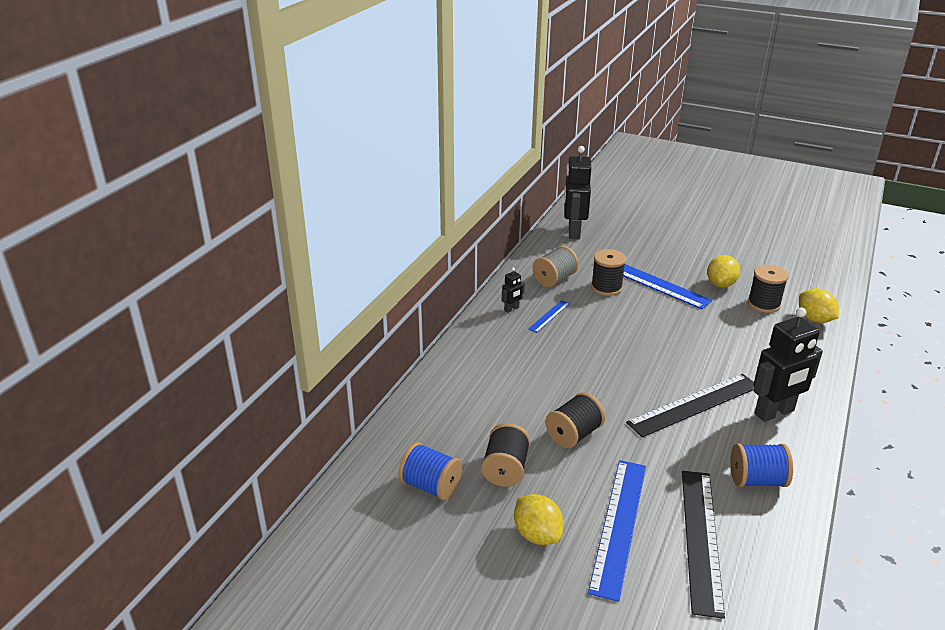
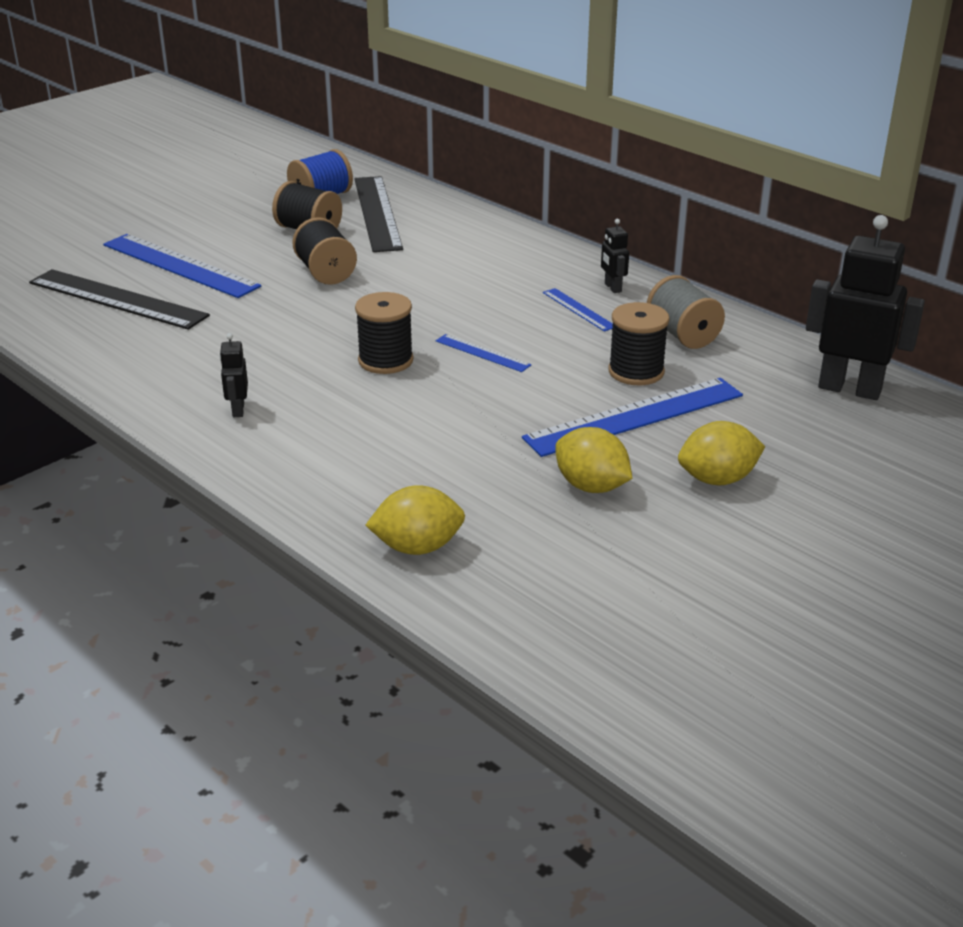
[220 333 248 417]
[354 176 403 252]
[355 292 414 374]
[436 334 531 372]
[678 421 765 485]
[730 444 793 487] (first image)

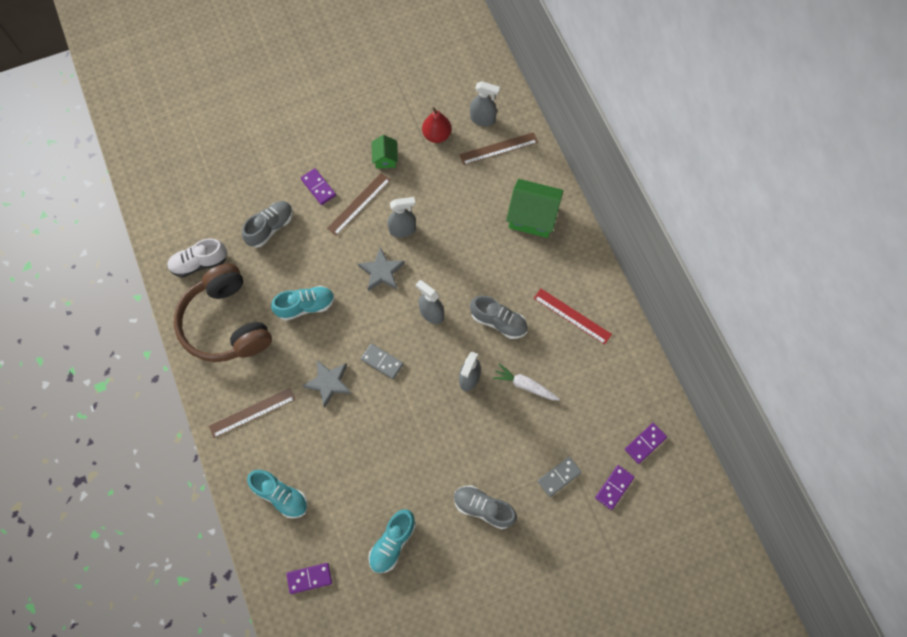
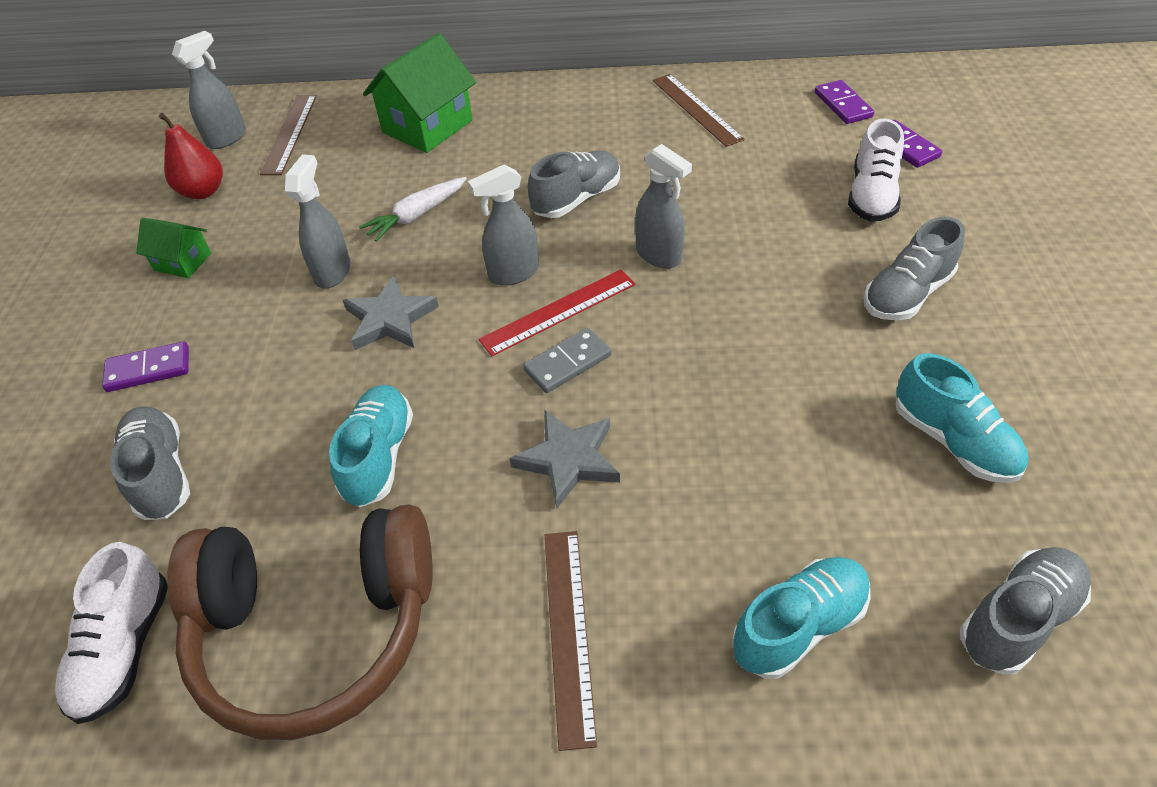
[359 177 467 242]
[478 269 636 356]
[653 74 745 147]
[848 119 904 222]
[960 547 1091 675]

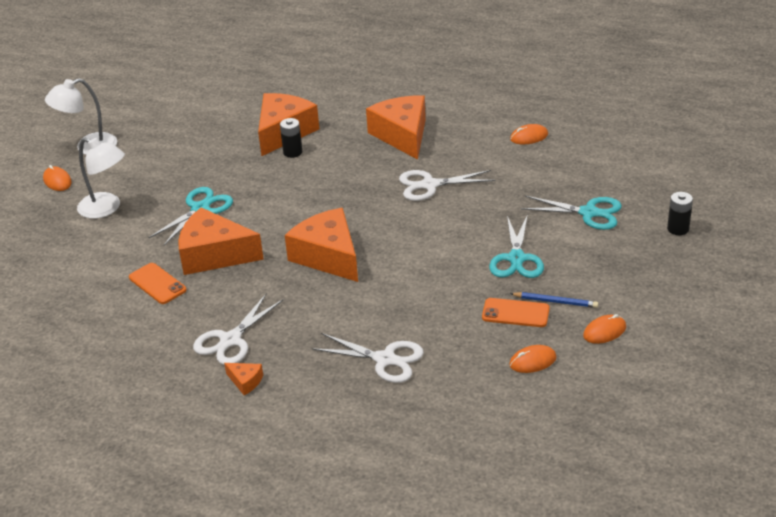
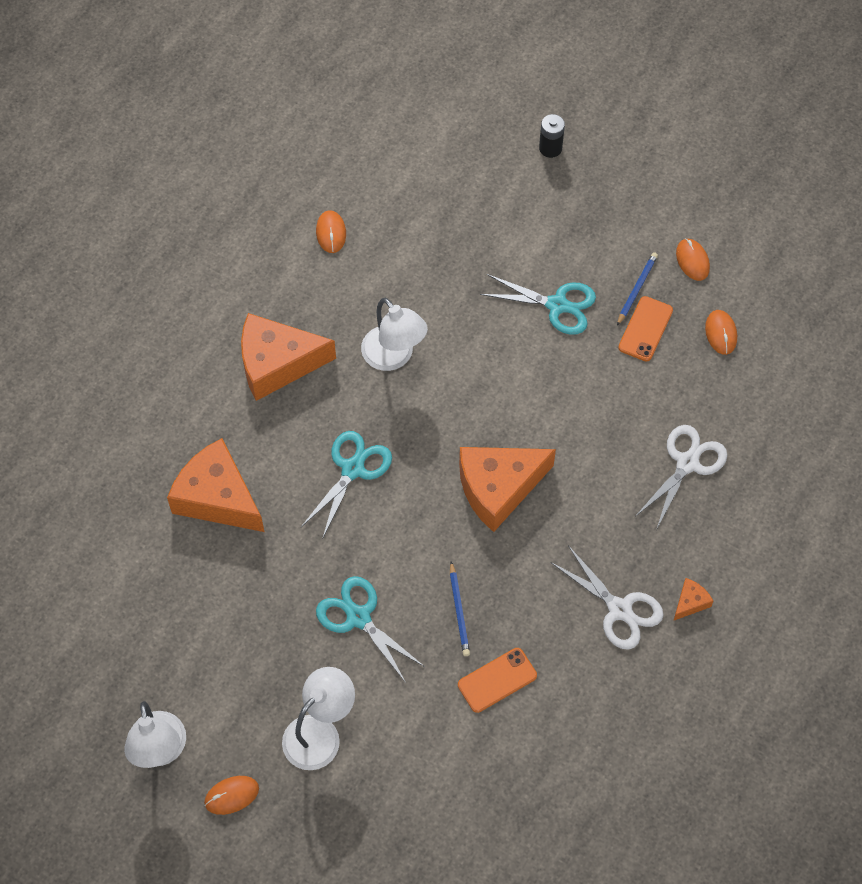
[301 431 392 537]
[361 298 428 371]
[450 562 470 656]
[280 118 302 158] (first image)

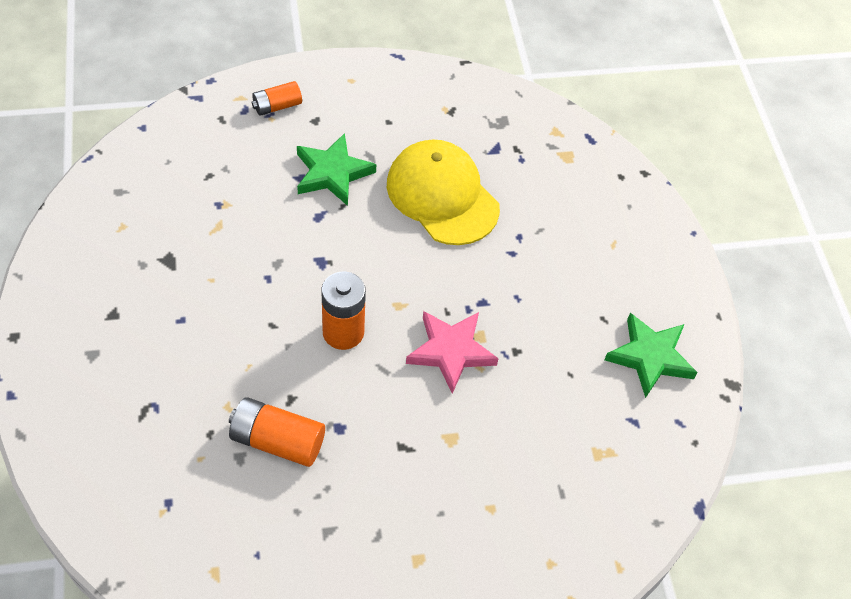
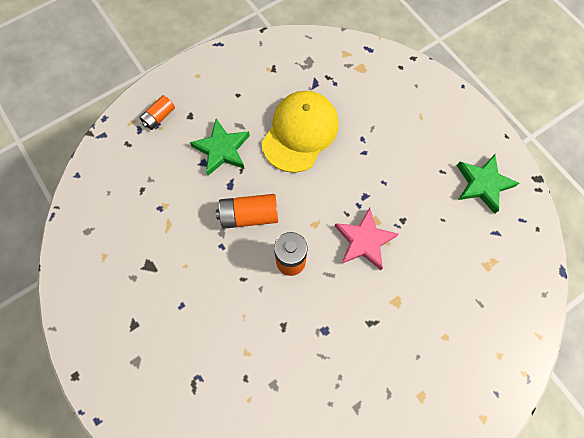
[216 194 278 229]
[262 91 339 173]

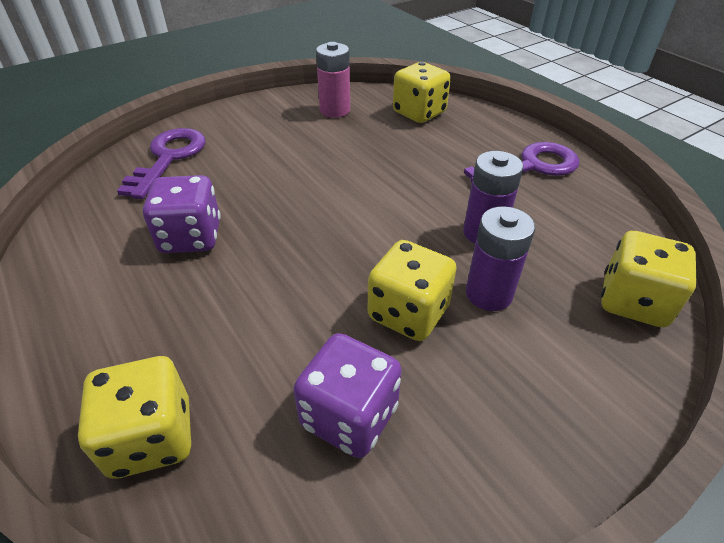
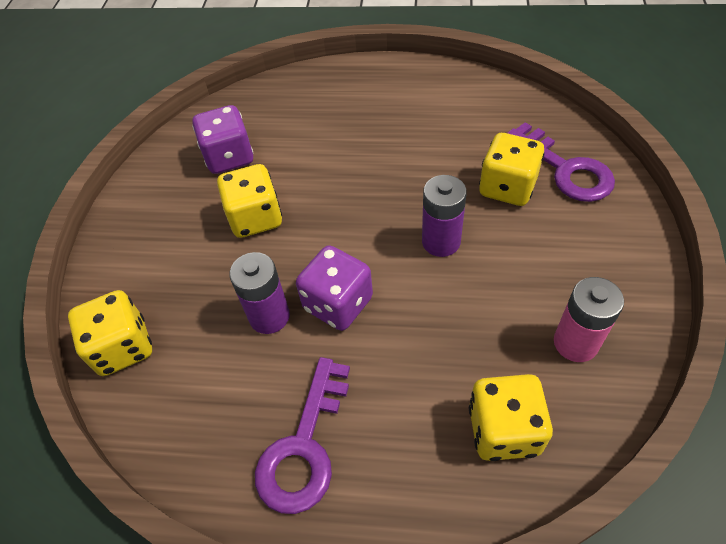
[296 245 373 331]
[422 175 467 257]
[479 133 545 206]

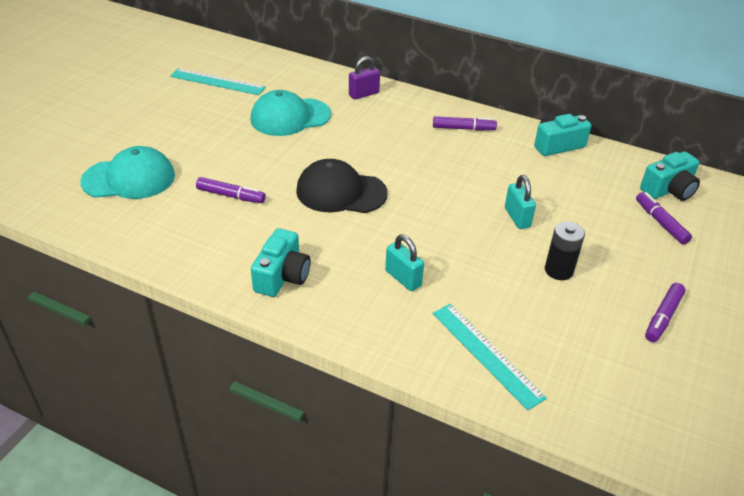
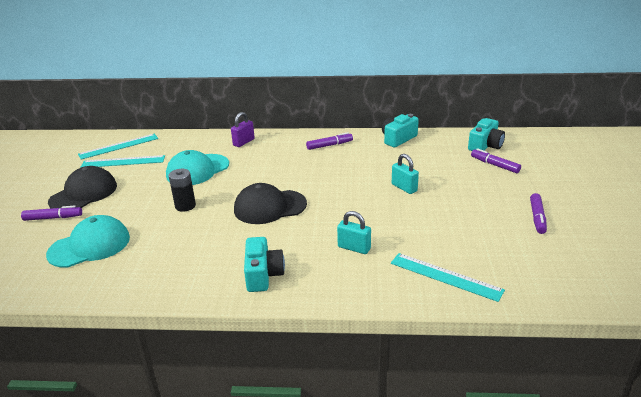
[21 206 82 221]
[48 166 117 208]
[78 134 158 160]
[169 169 196 212]

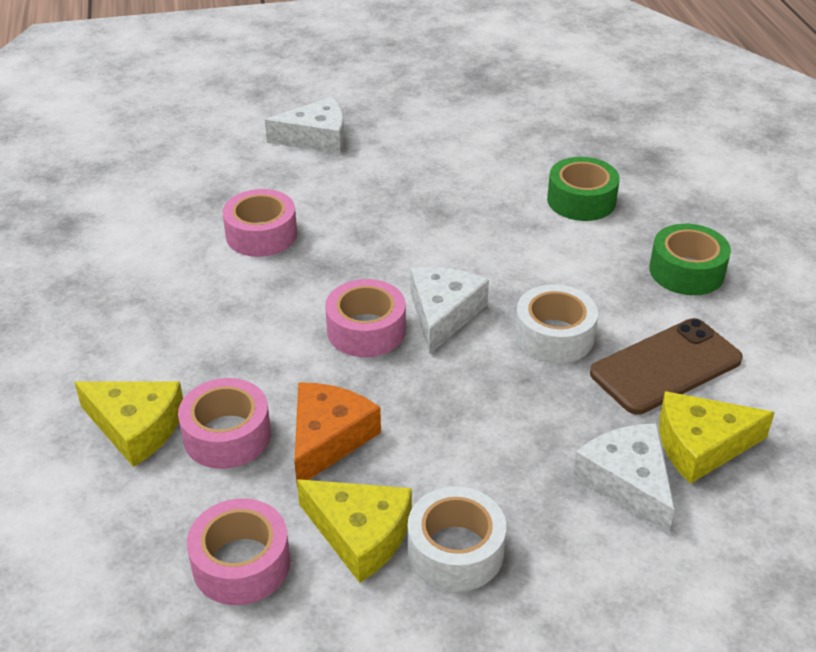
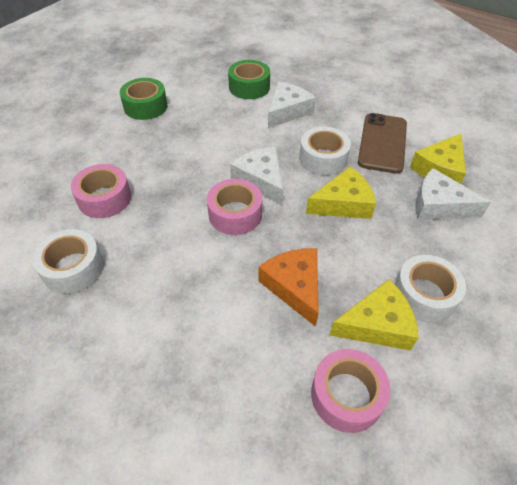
[32 229 104 294]
[120 78 167 120]
[268 82 316 128]
[306 167 376 219]
[178 378 271 469] (first image)

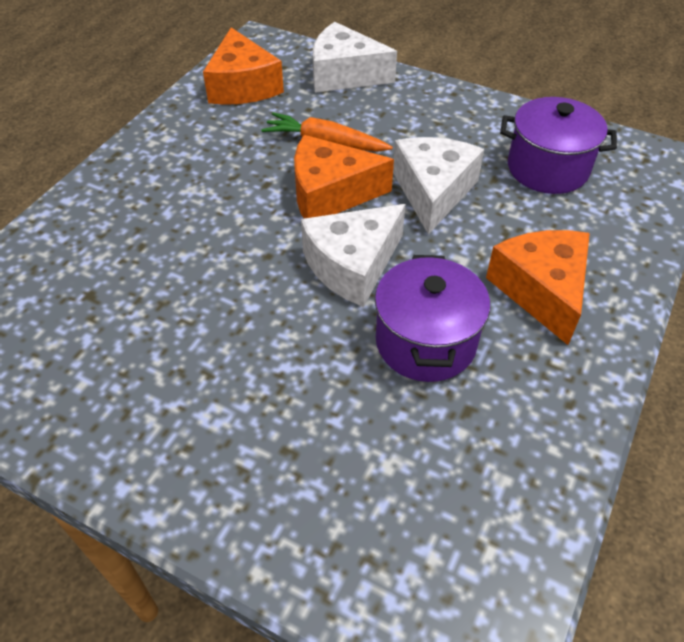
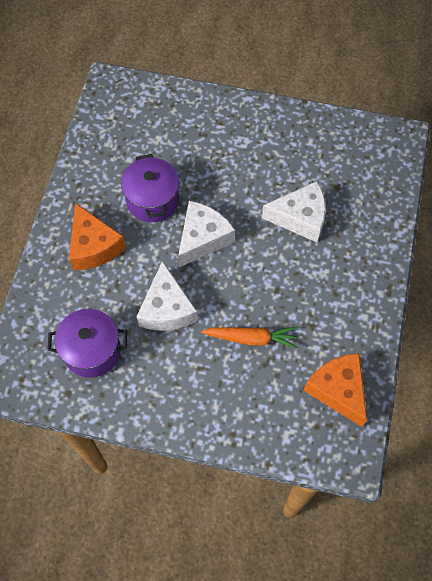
[262 181 326 242]
[294 135 394 219] (first image)

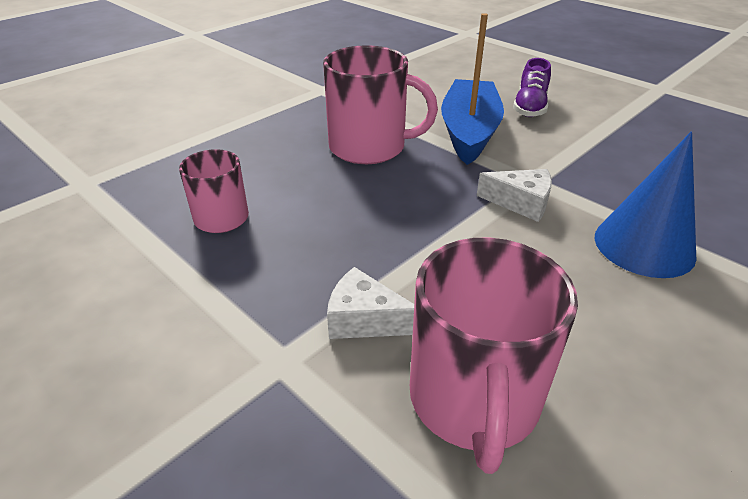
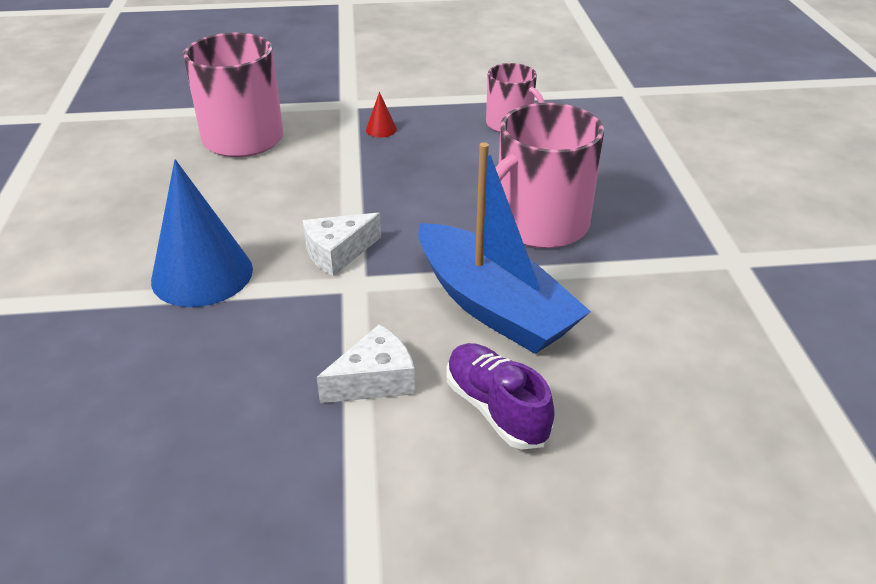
[316 324 415 403]
[366 92 397 138]

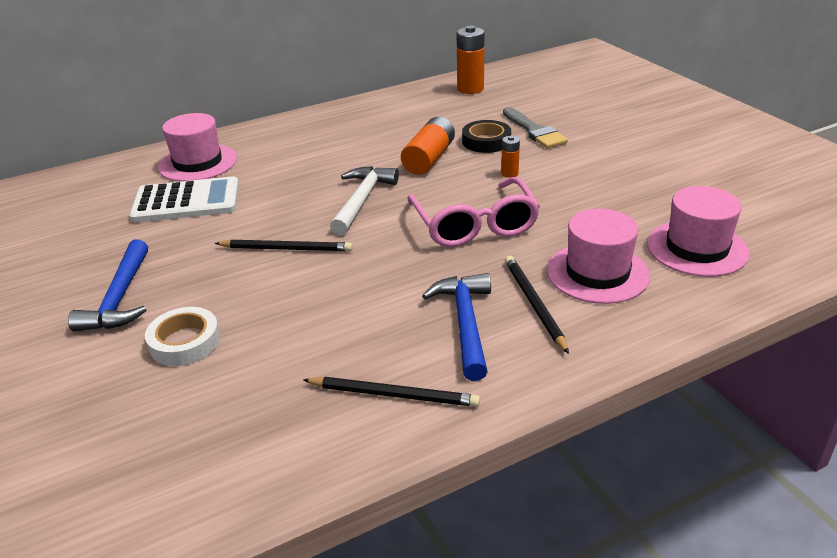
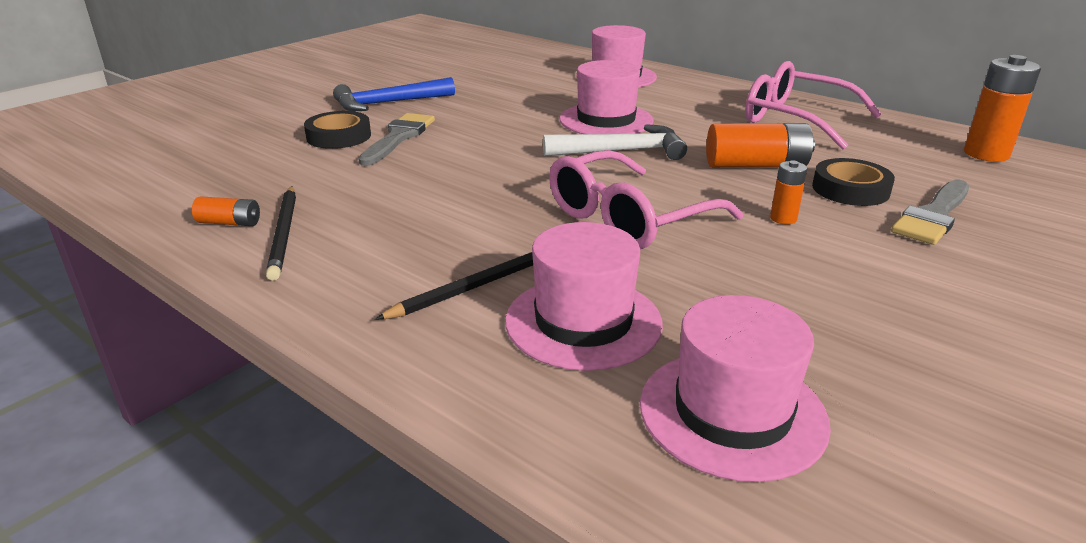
[192 196 260 226]
[304 111 371 149]
[358 113 435 166]
[559 60 654 134]
[745 61 882 150]
[129 176 239 222] (first image)
[214 239 353 252] (first image)
[422 273 491 381] (first image)

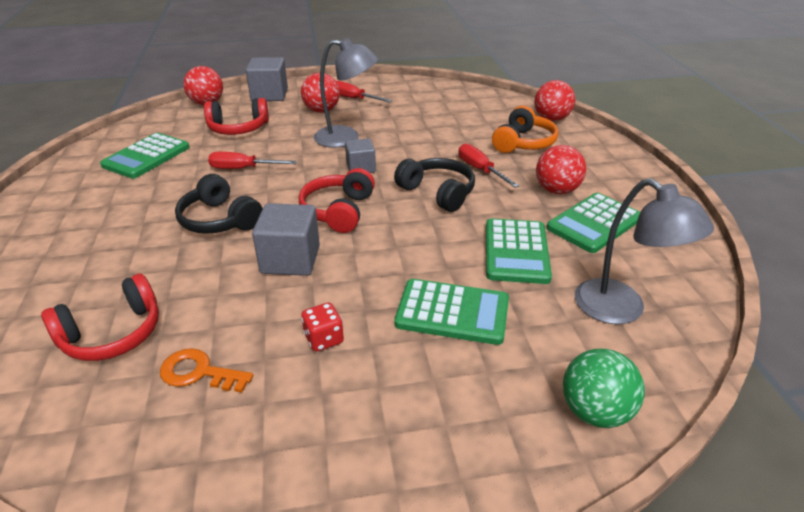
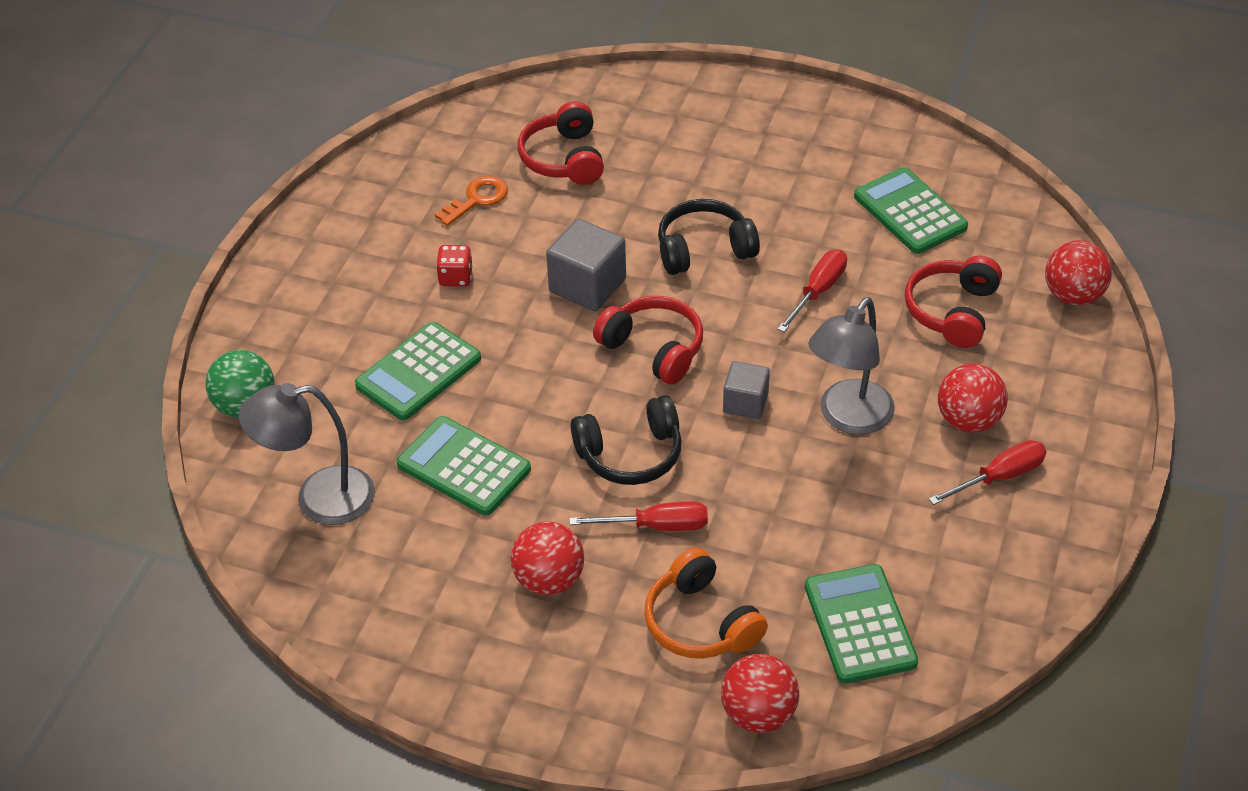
[805 564 918 684]
[246 57 288 101] (first image)

